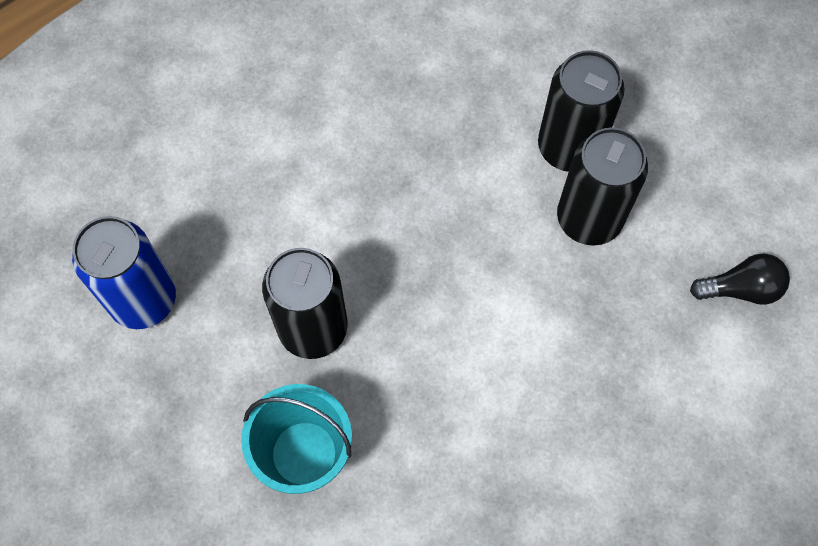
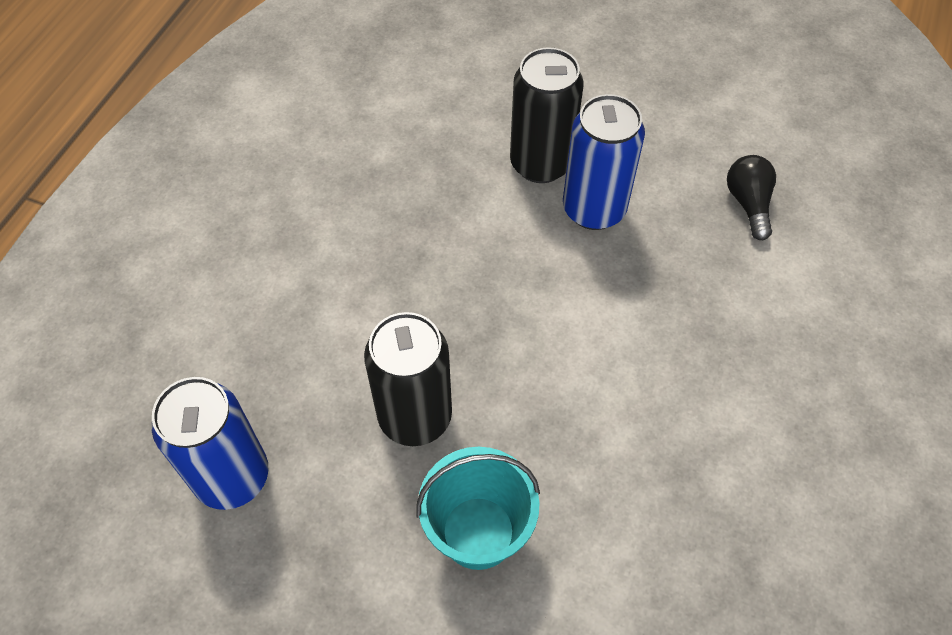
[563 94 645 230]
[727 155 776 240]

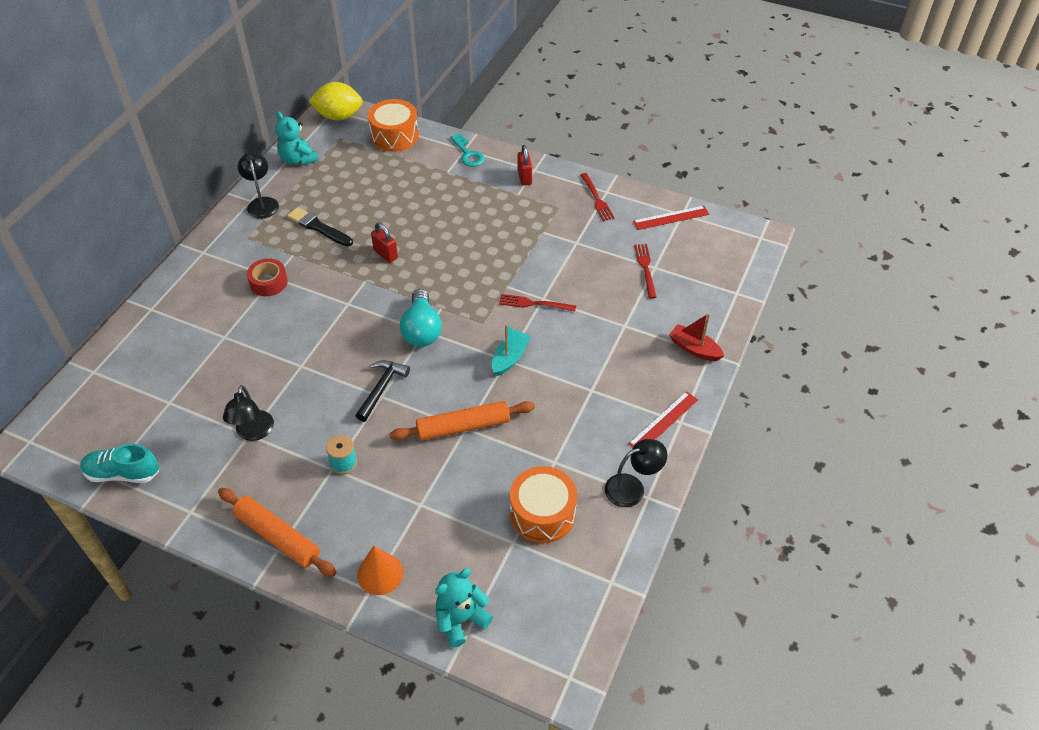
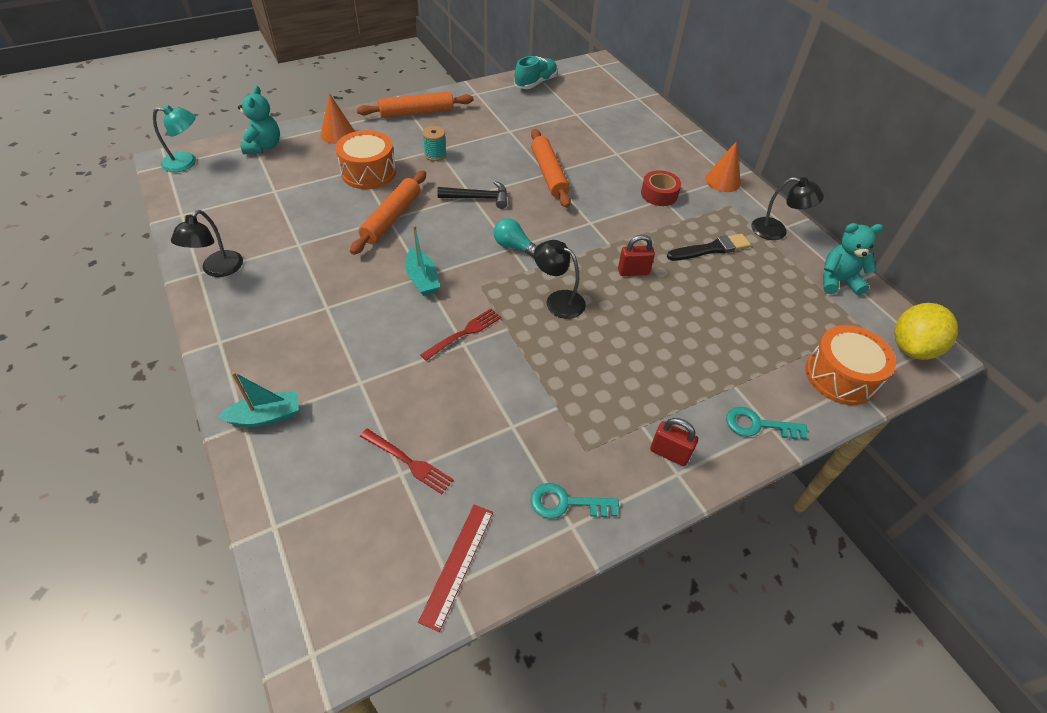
[153 105 196 172]
[217 372 299 427]
[336 130 396 189]
[437 181 507 209]
[494 218 537 258]
[531 129 571 208]
[531 483 619 519]
[534 240 586 319]
[705 141 741 192]
[628 391 698 447] (first image)

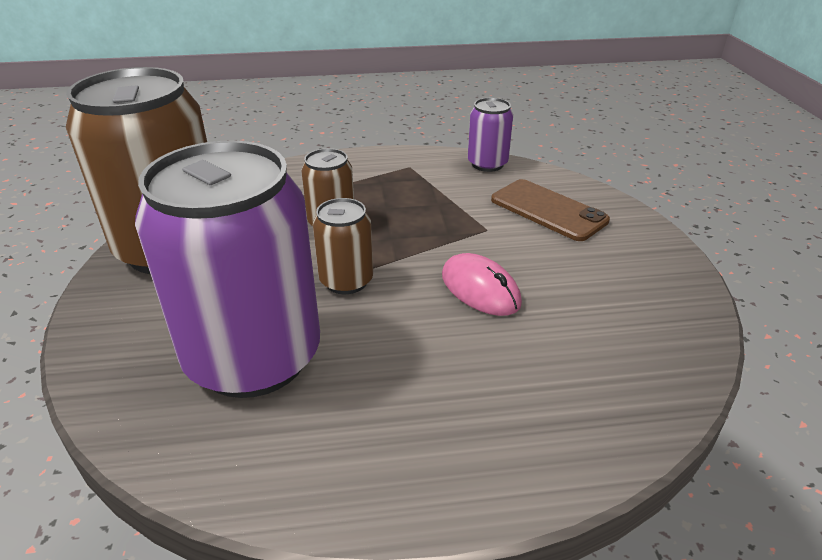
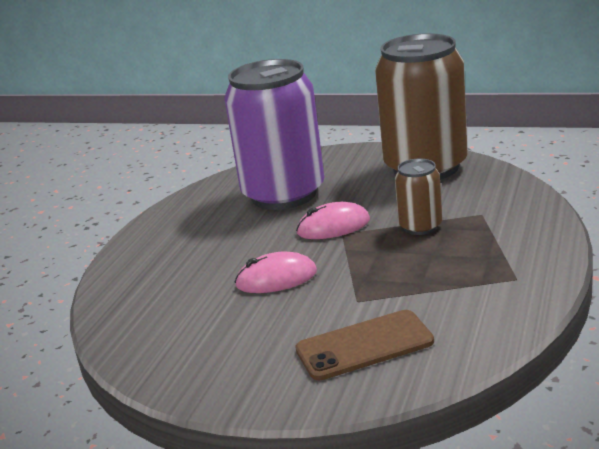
[296 202 370 239]
[468 98 513 172] (first image)

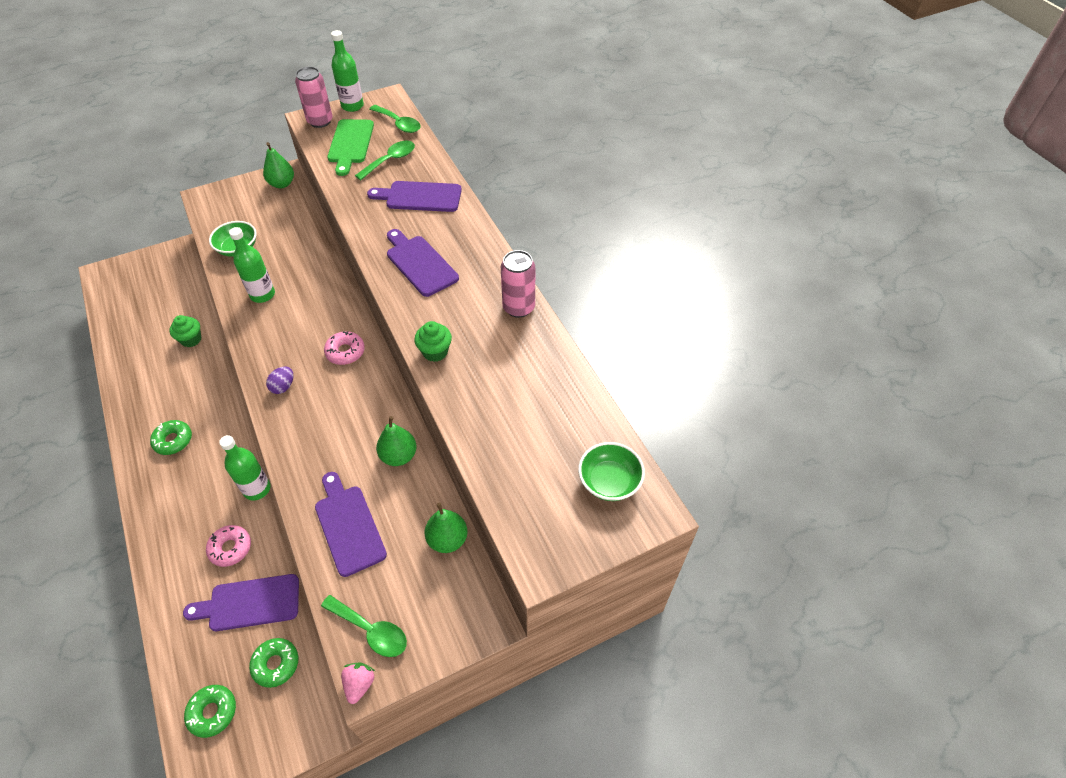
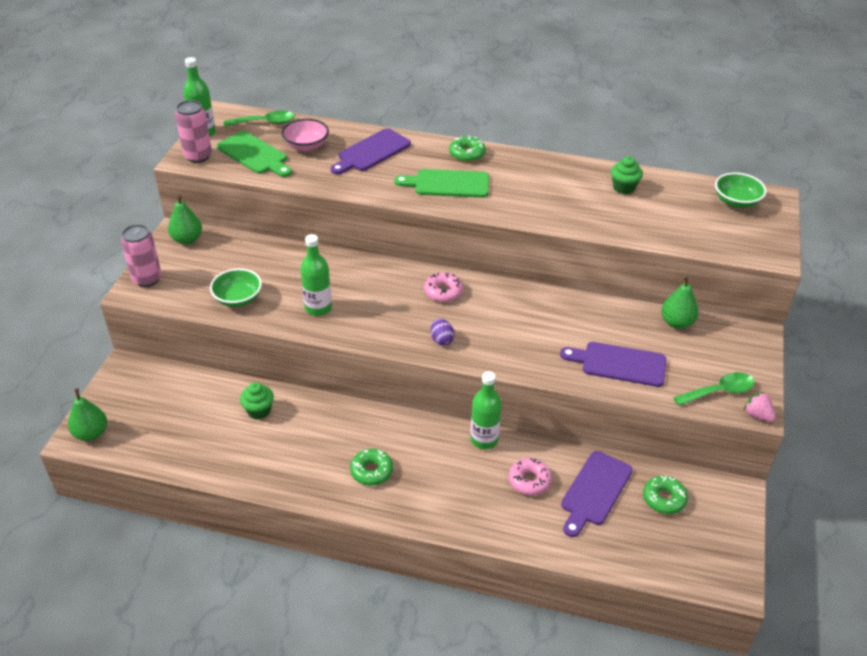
[68 388 107 441]
[121 224 162 287]
[281 119 329 151]
[394 169 489 198]
[449 136 486 162]
[611 156 643 194]

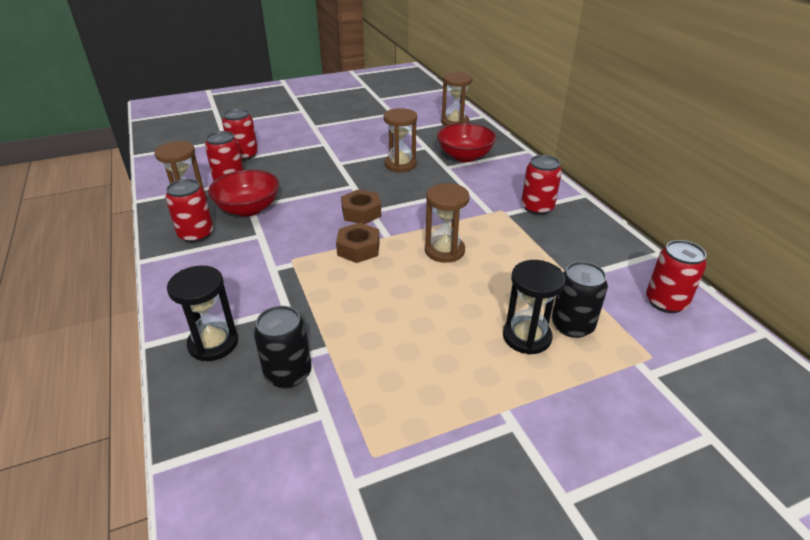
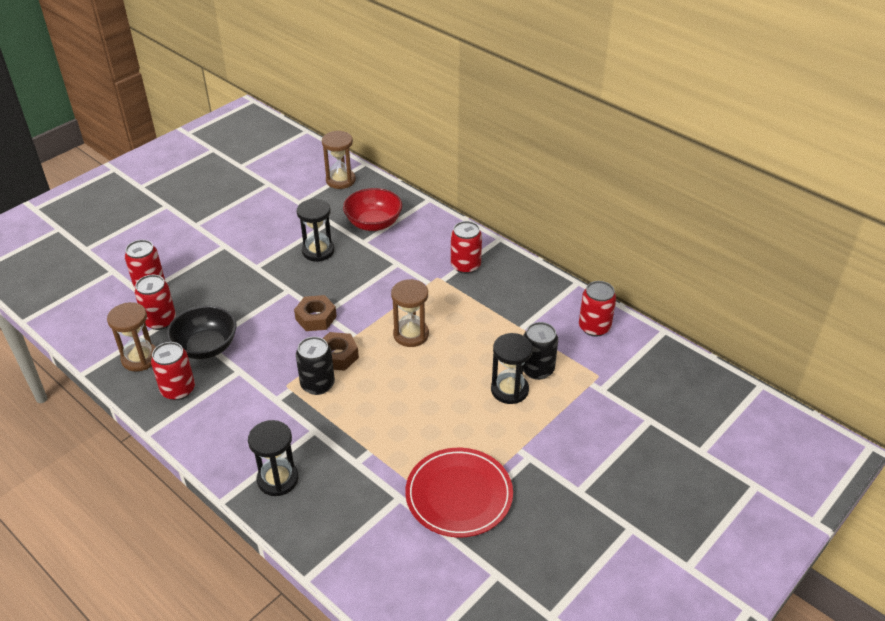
[167 305 237 359]
[296 337 335 395]
[297 199 335 262]
[405 448 513 537]

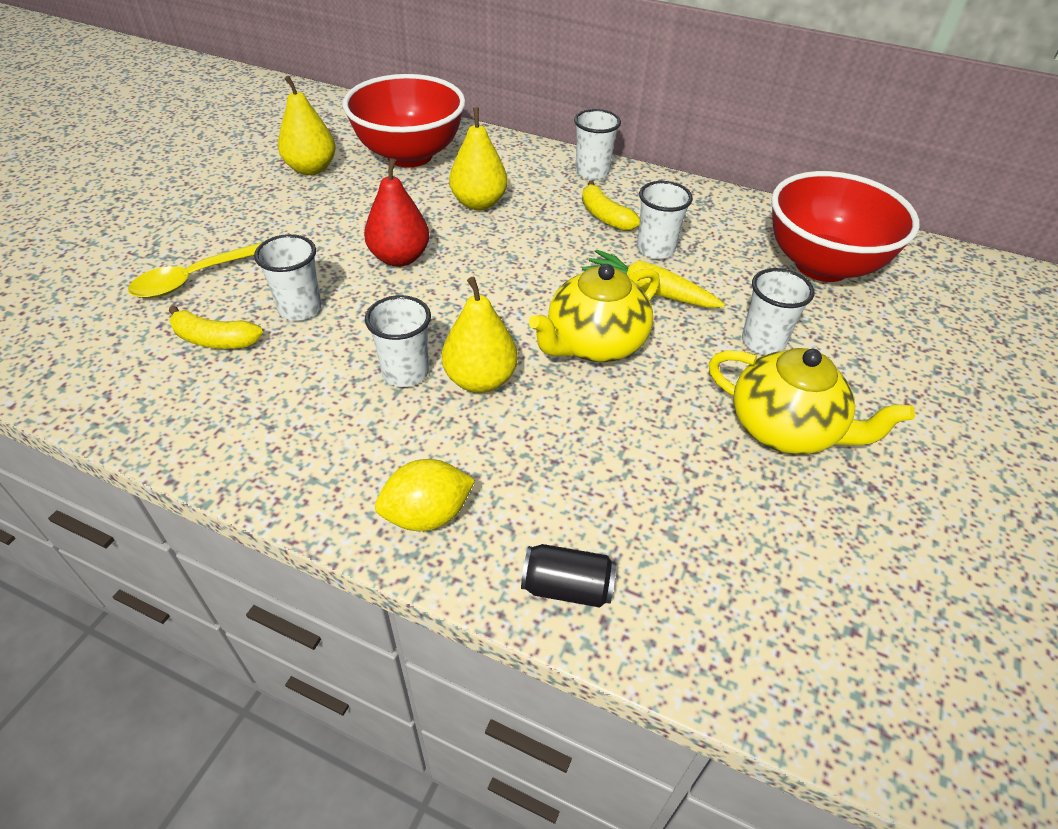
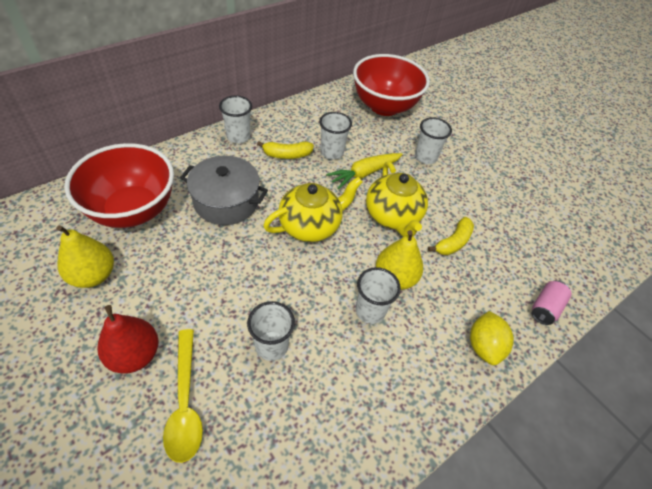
[98 305 159 373]
[180 156 268 225]
[263 177 363 242]
[428 217 474 255]
[532 280 572 325]

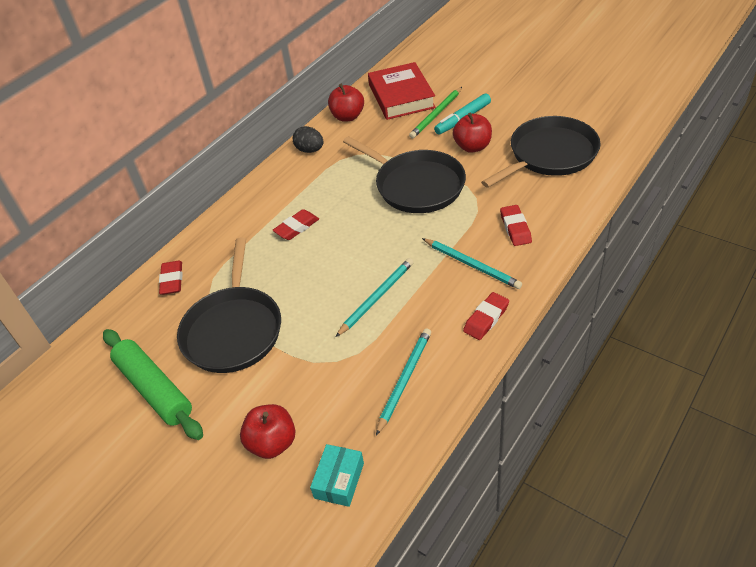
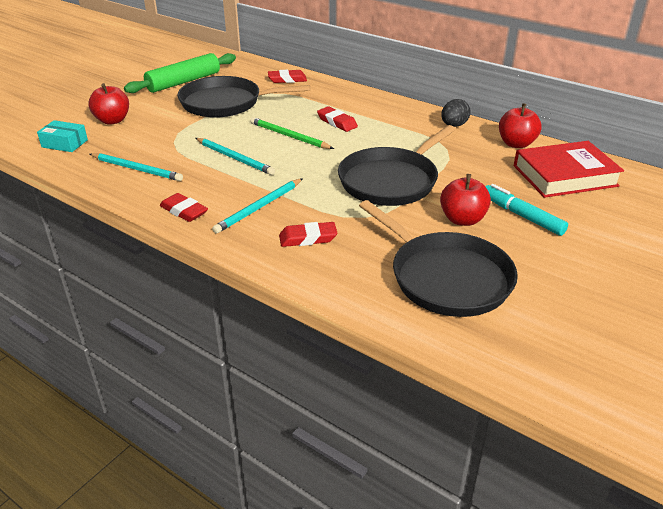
[250 117 334 149]

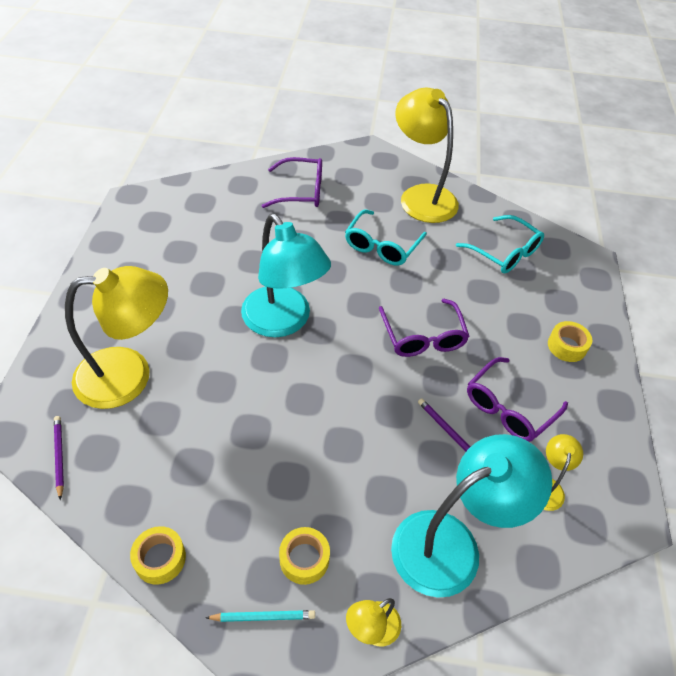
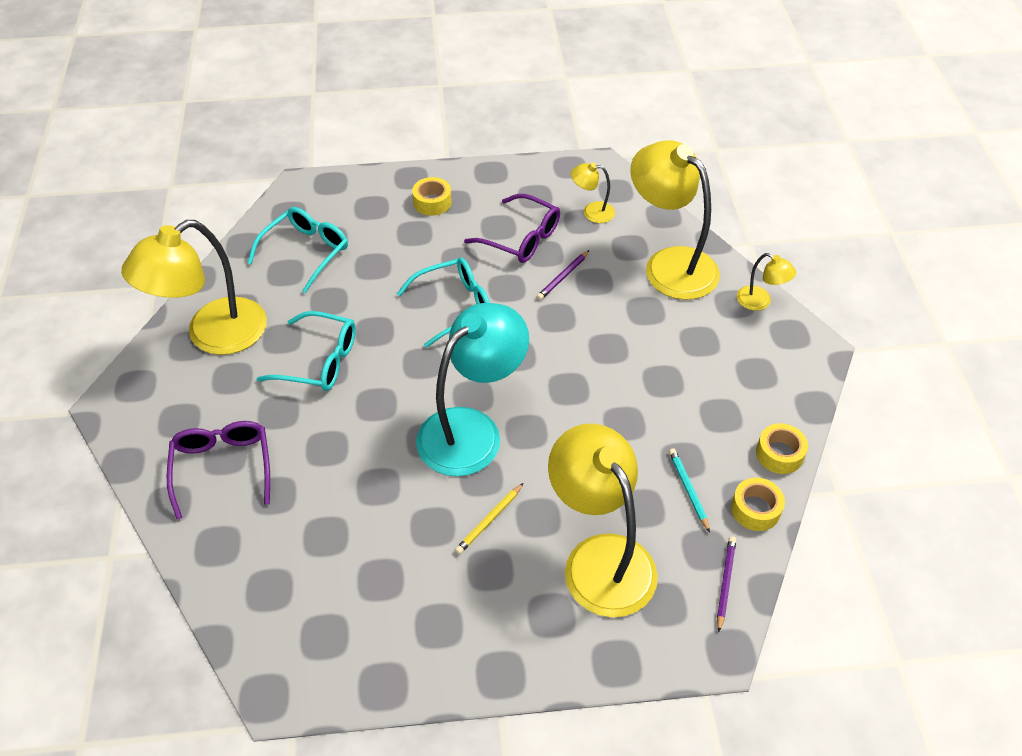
[397 258 490 348]
[455 483 524 554]
[630 140 720 300]
[669 448 710 532]
[717 536 736 632]
[731 478 785 531]

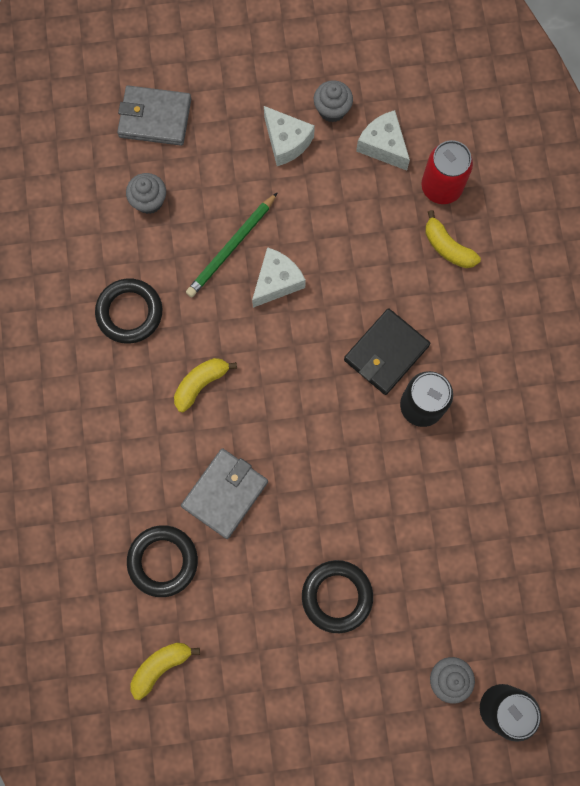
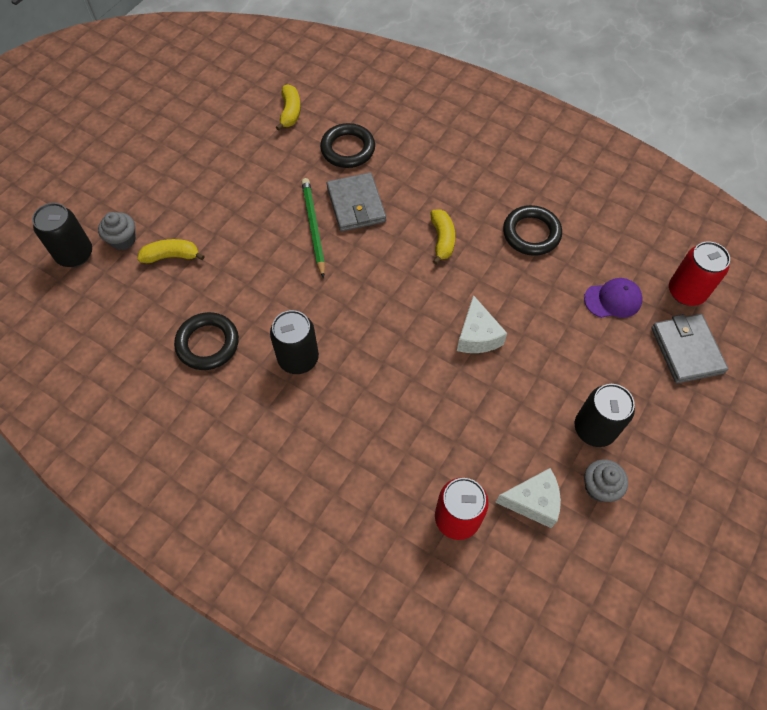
[137 239 205 263]
[174 312 239 370]
[302 178 325 278]
[575 384 635 447]
[584 278 643 318]
[651 314 728 383]
[669 241 730 306]
[344 308 430 395] (first image)

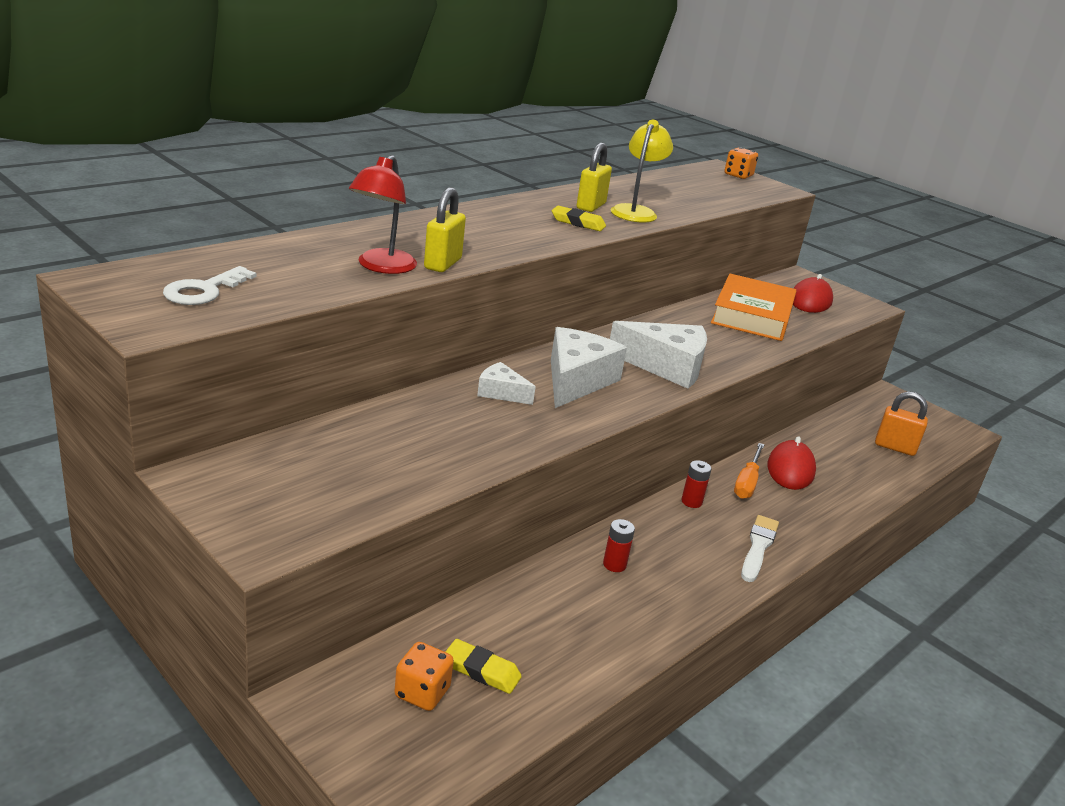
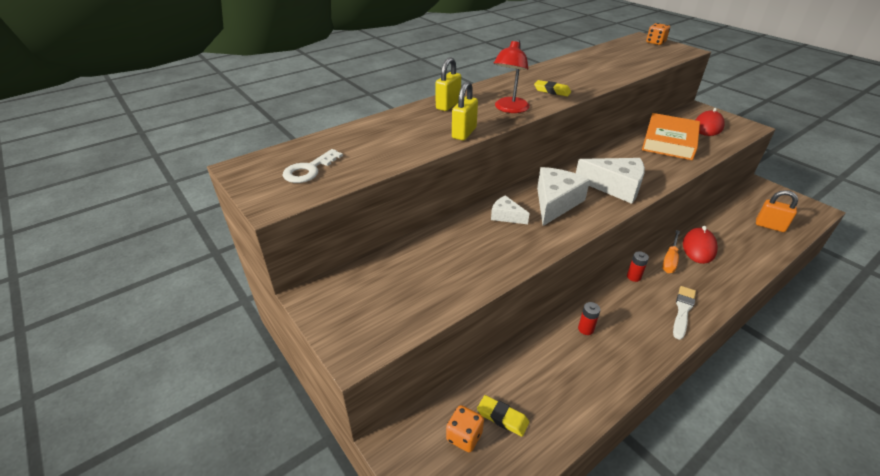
[436 57 461 111]
[493 39 530 113]
[611 120 673 223] (first image)

